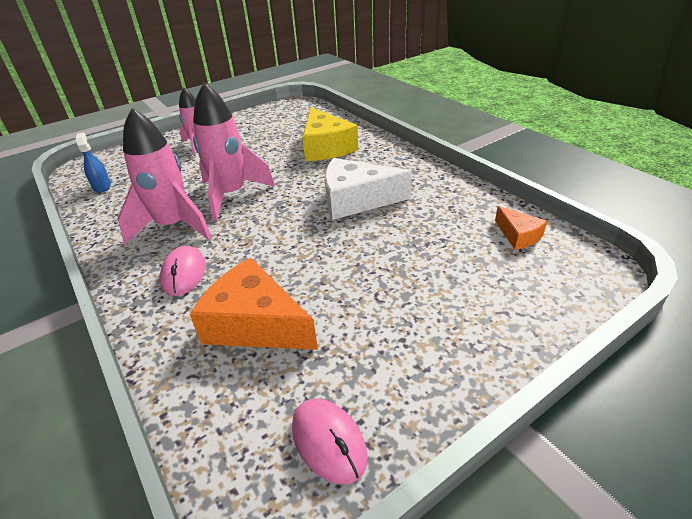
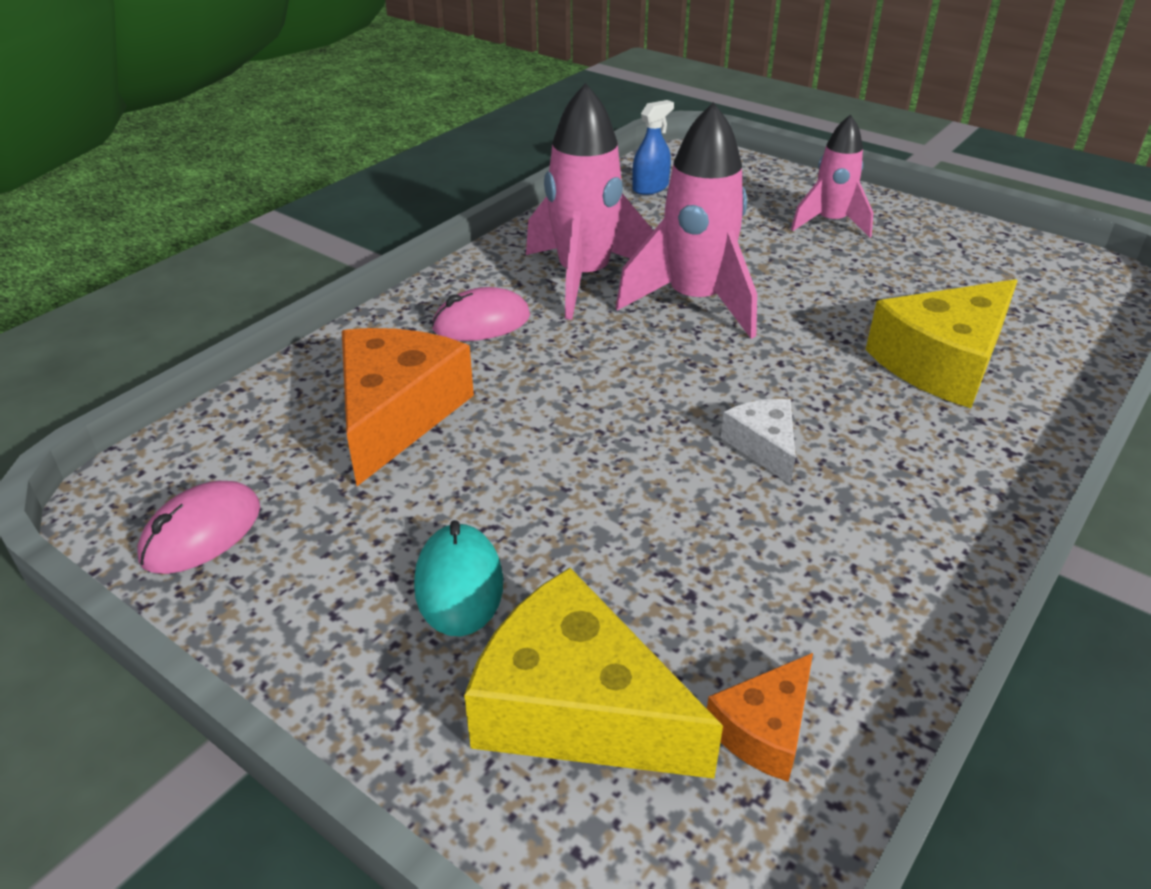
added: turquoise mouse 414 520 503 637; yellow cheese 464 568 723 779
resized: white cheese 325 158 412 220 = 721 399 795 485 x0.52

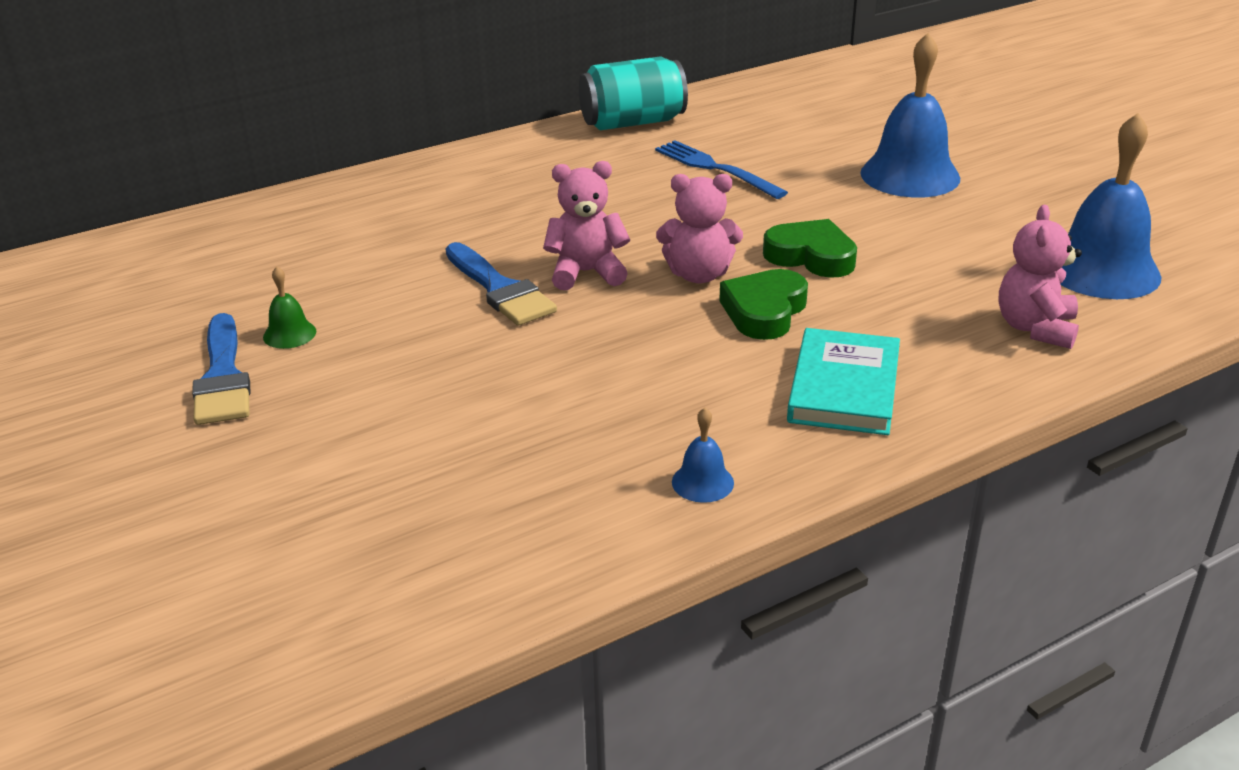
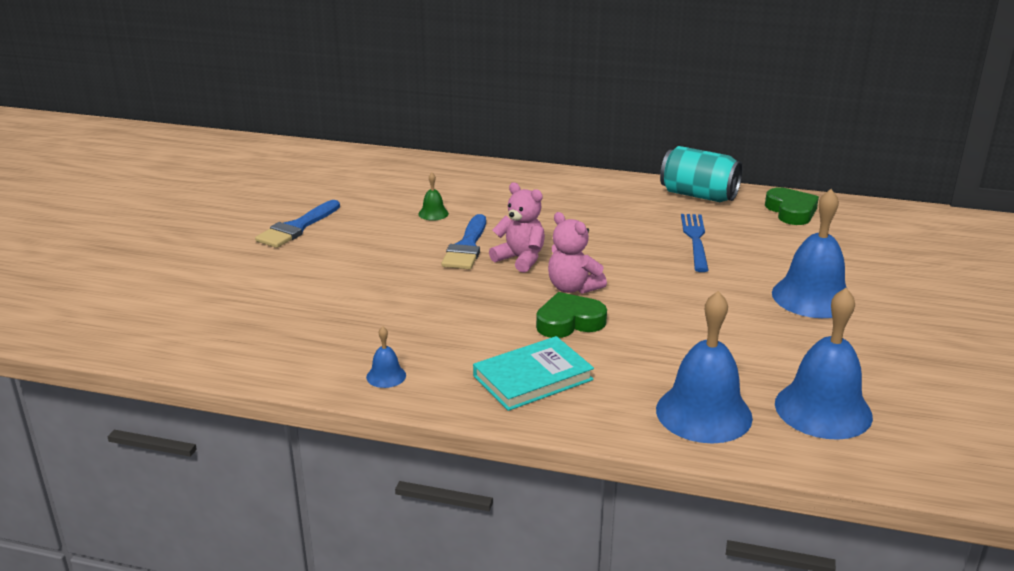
moved: green bell 263 266 316 349 to 418 173 449 221; green heart 763 219 857 278 to 765 187 819 225
replaced: pink teddy bear 998 205 1082 349 to blue bell 656 291 753 443

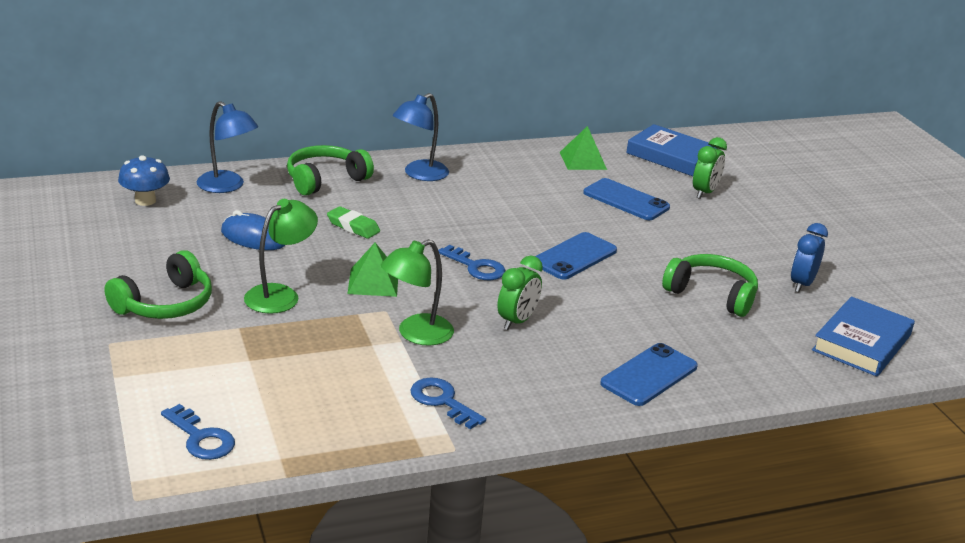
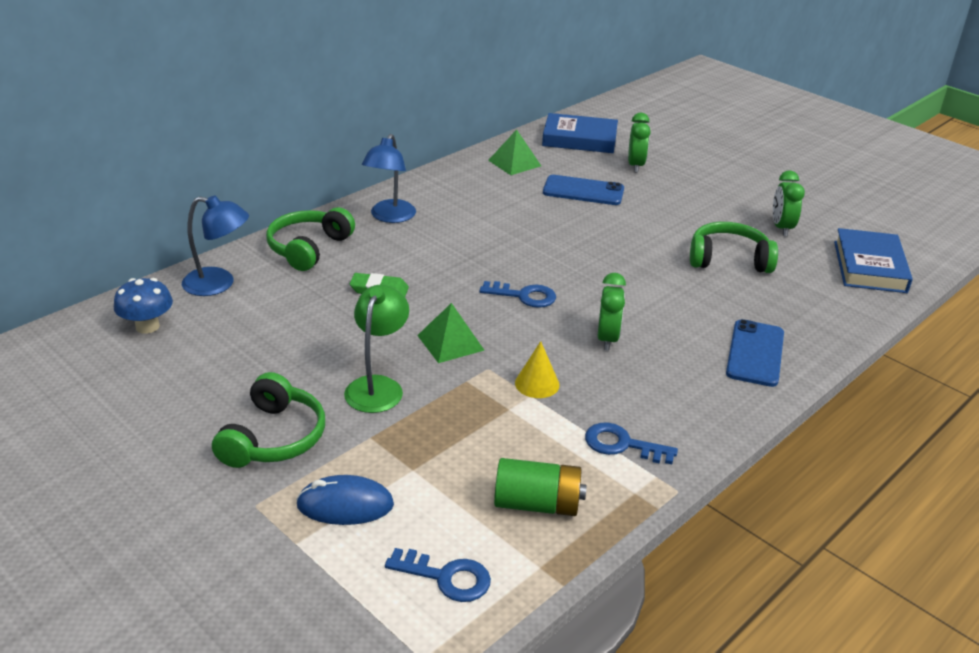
removed: blue phone 535 232 617 280
added: green battery 494 458 587 516
moved: blue mouse 221 210 285 250 to 296 475 394 525
replaced: green lamp 381 239 454 346 to yellow cone 515 341 560 398
recoloured: blue clock 791 223 828 292 to green clock 773 170 805 236

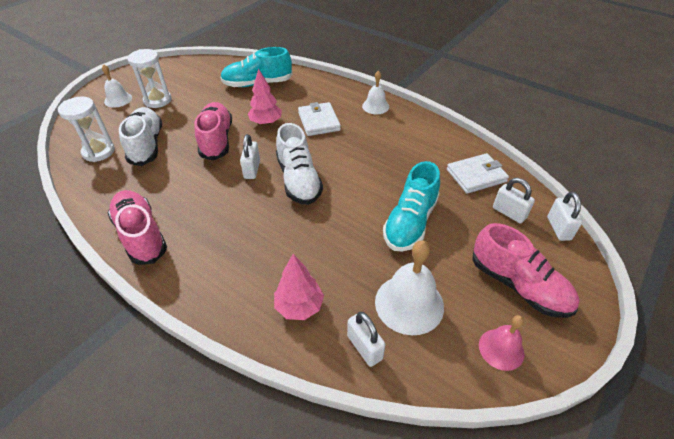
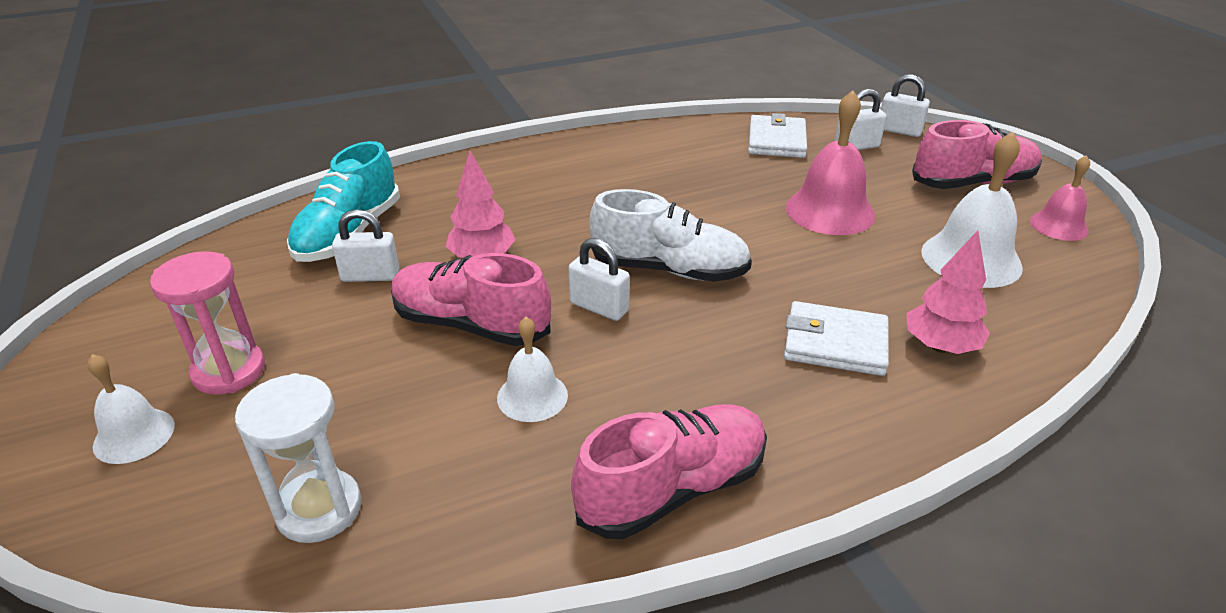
removed: white shoe 119 107 162 166
moved: white padlock 347 312 385 367 to 332 209 399 282; white bell 362 71 389 114 to 497 317 568 422; white wallet 298 102 341 136 to 784 301 889 376
replaced: turquoise shoe 383 161 440 252 to pink bell 786 90 875 235
recoloured: white hourglass 128 49 172 108 to pink hourglass 150 251 265 395
turned: pink shoe 108 190 167 265 = 571 404 767 539 150 degrees clockwise

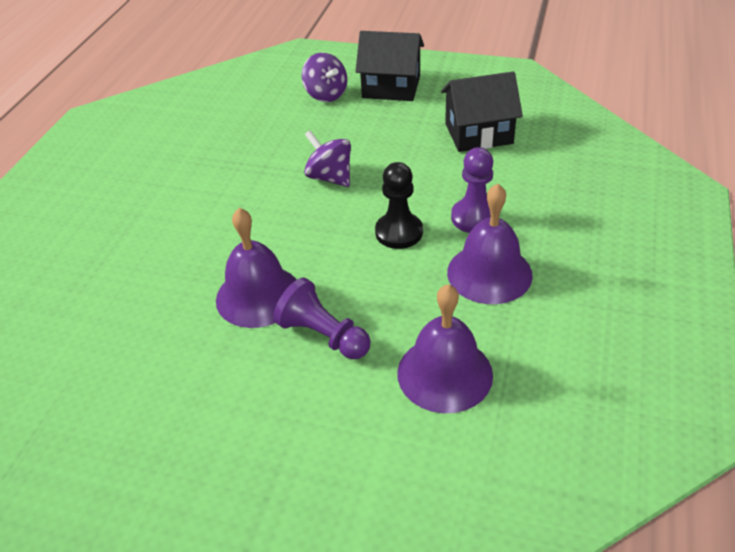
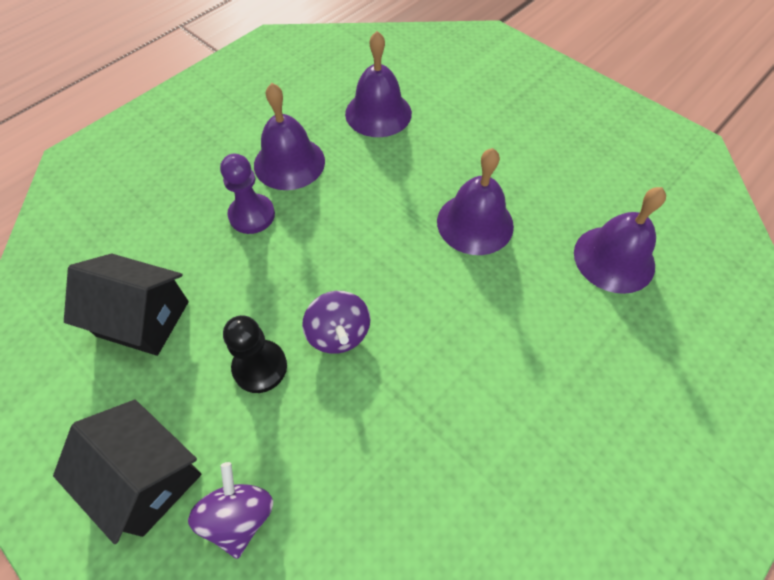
removed: purple pawn 273 278 371 359
added: purple bell 574 187 666 294
moved: black pawn 375 162 423 249 to 223 315 287 393

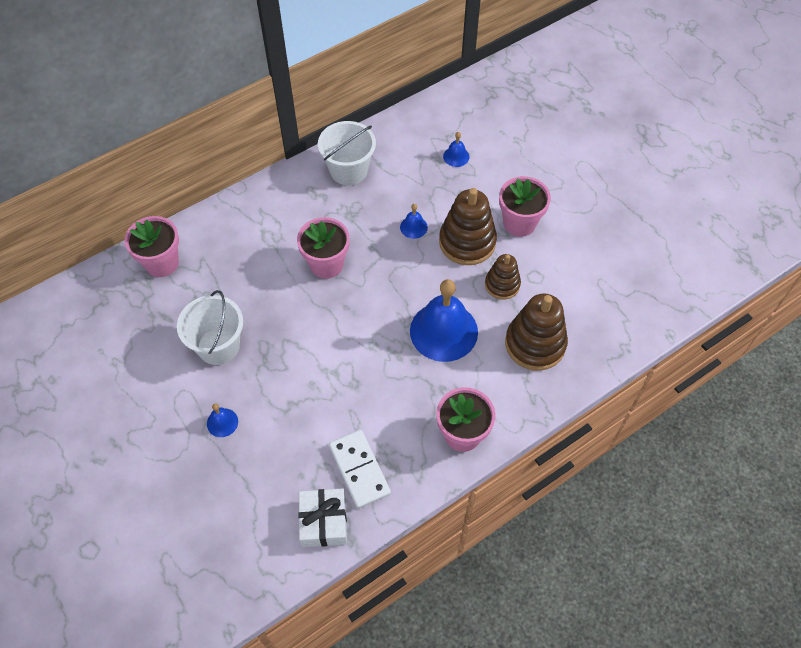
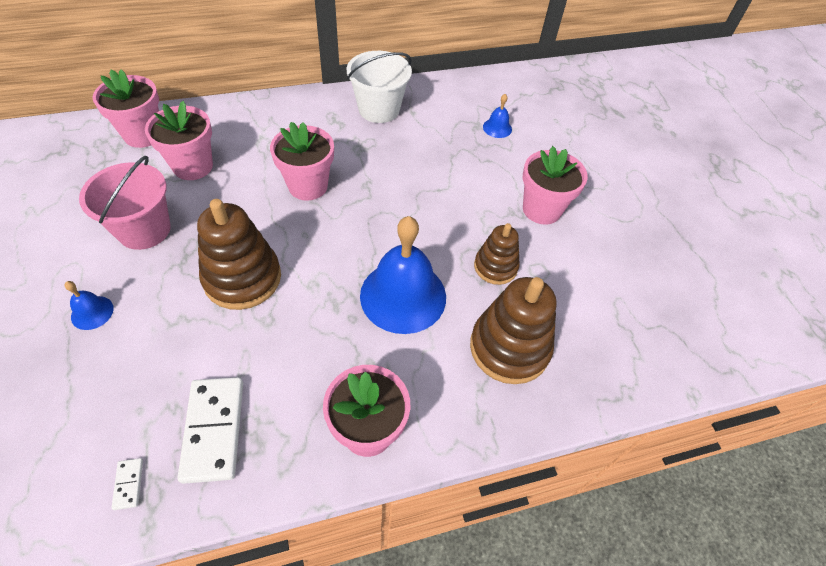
removed: blue bell 400 204 428 239
added: pink flower pot 145 101 213 180
moved: brown stacking toy 439 188 497 265 to 197 199 281 310
replaced: white gift 298 488 347 547 to white domino 111 458 143 510
recoloured: white bucket 177 290 243 365 to pink bucket 79 156 171 250

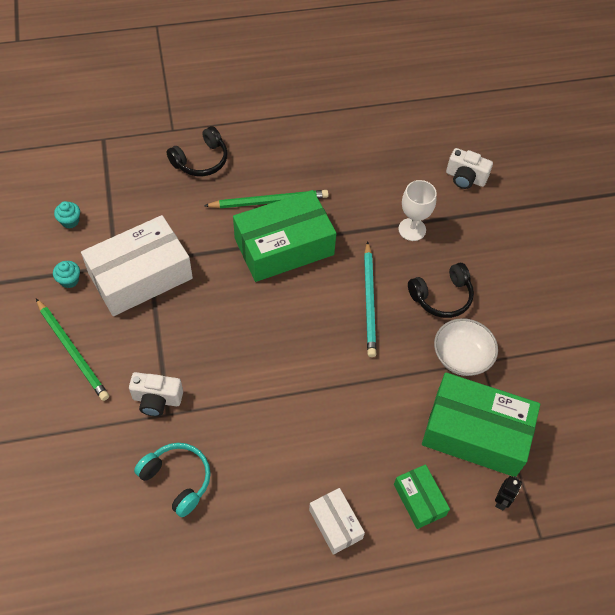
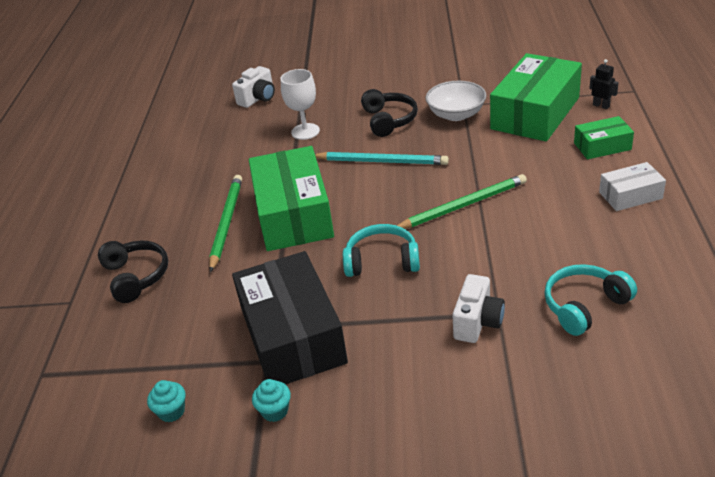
added: turquoise headphones 343 224 420 277
moved: green pencil 36 299 109 401 to 397 174 527 229
recoloured: white box 81 215 193 316 to black box 232 251 348 385

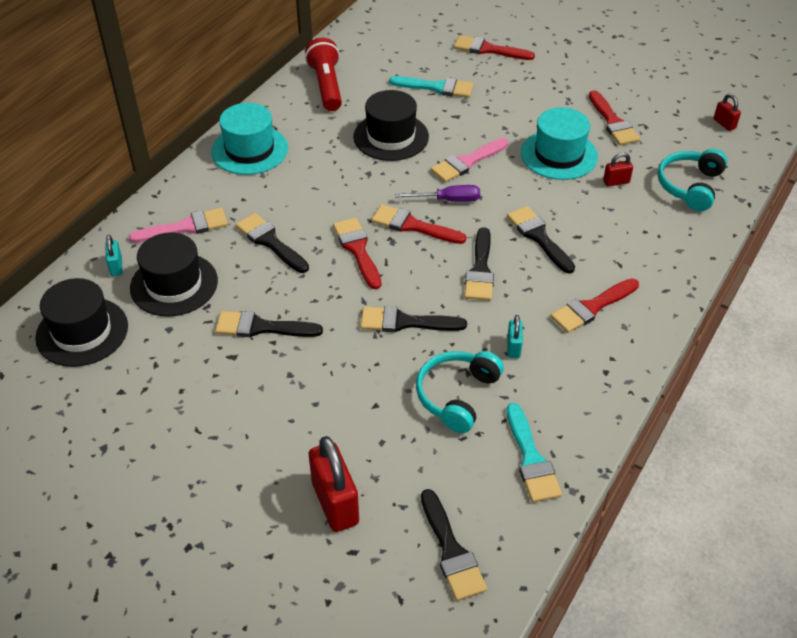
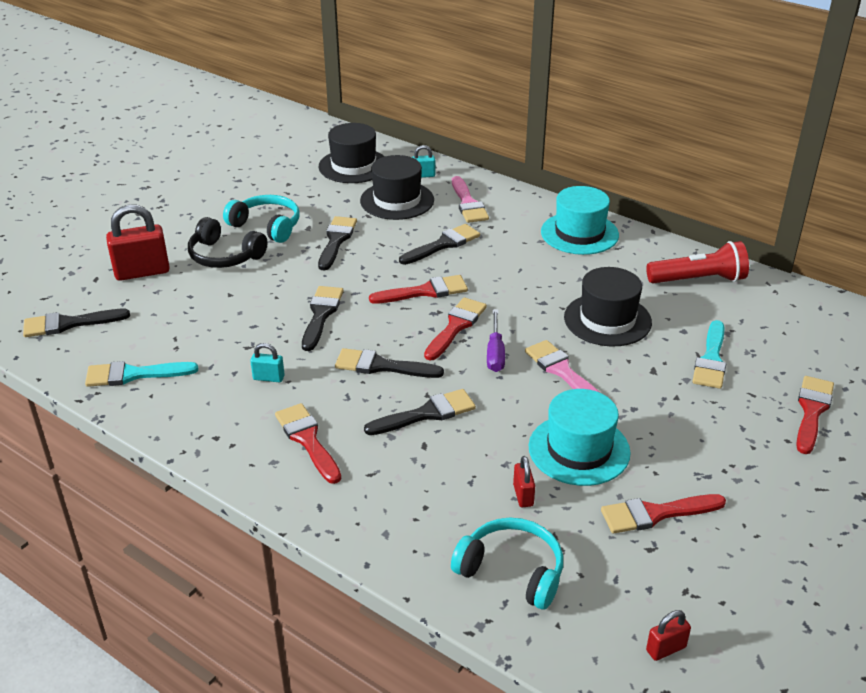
added: black headphones 188 217 268 268
moved: turquoise headphones 416 351 504 433 to 223 195 299 243

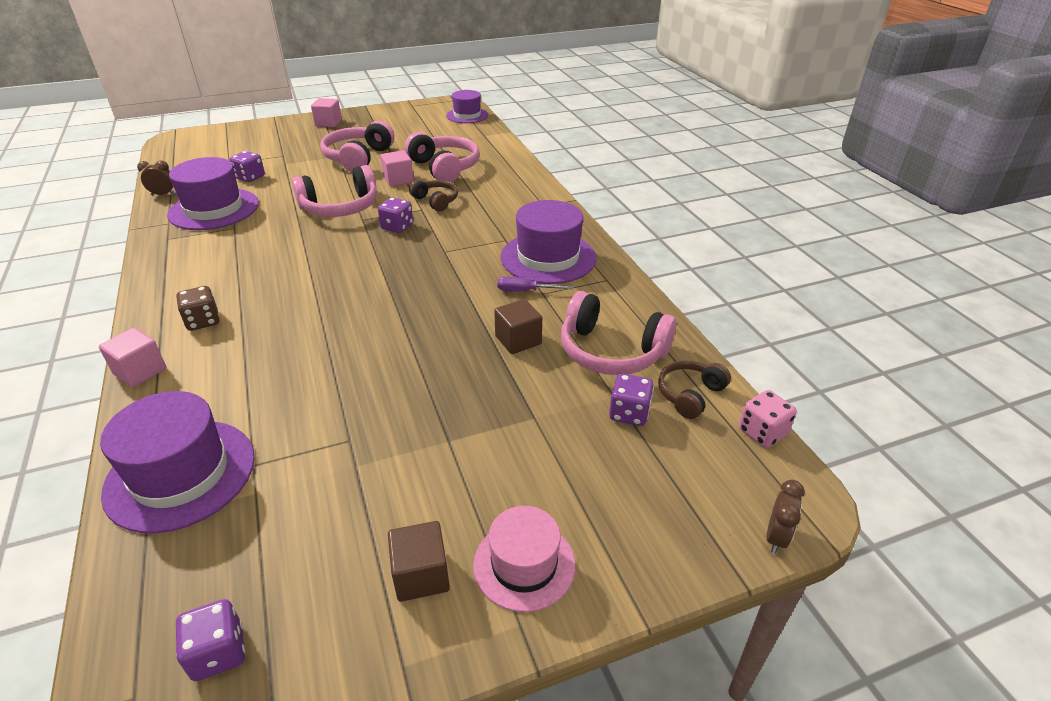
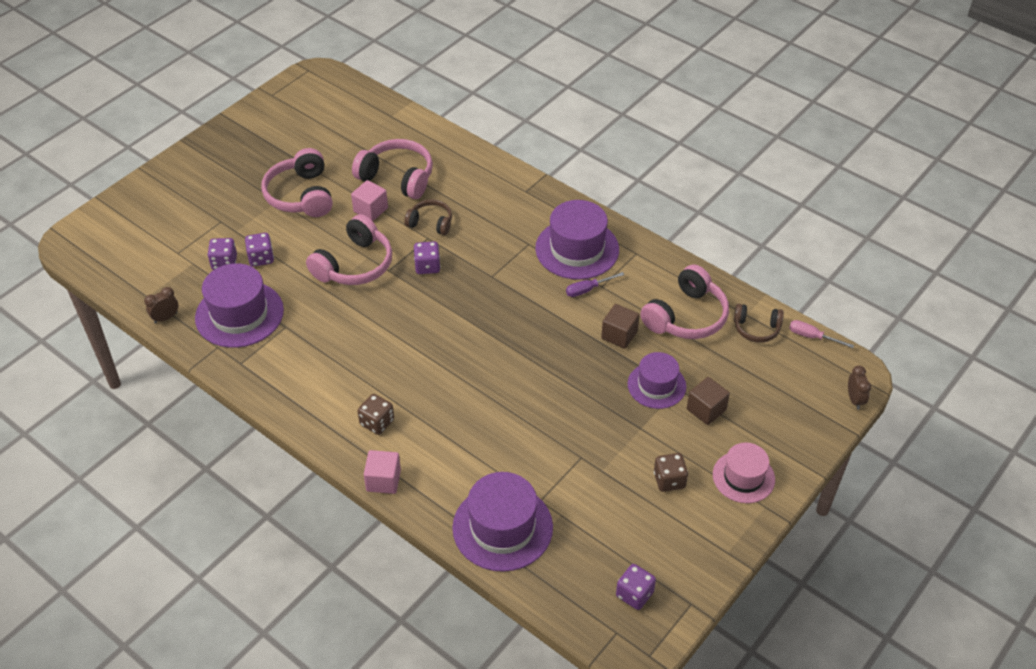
removed: pink cube 311 98 342 127
added: brown dice 654 453 688 492
moved: purple dice 609 373 654 426 to 245 233 274 267; purple hat 446 90 488 123 to 628 352 686 409; brown cube 388 521 450 602 to 687 377 730 425
replaced: pink dice 739 390 797 448 to pink screwdriver 789 320 854 348
turned: pink headphones 561 291 676 375 = 640 264 729 339 45 degrees counterclockwise; brown headphones 658 360 731 419 = 734 304 784 343 90 degrees counterclockwise

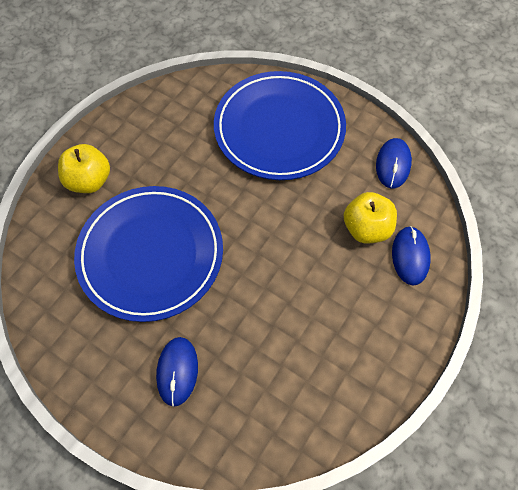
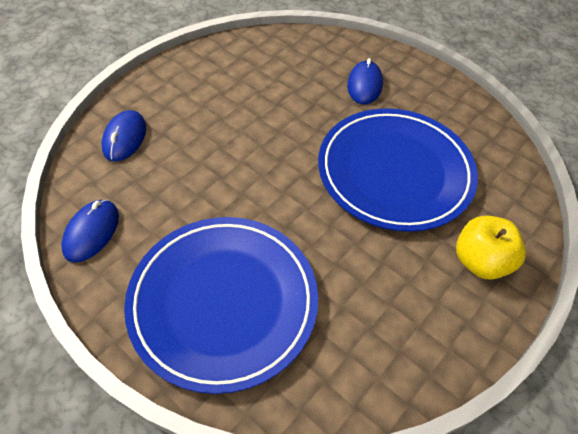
removed: yellow apple 344 192 397 243

